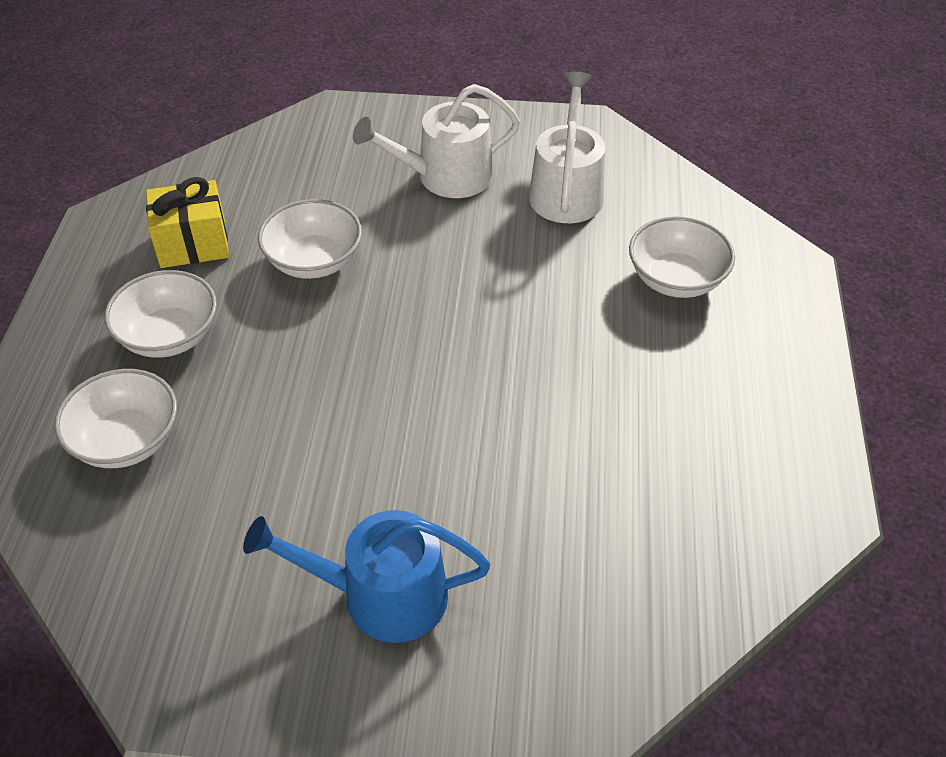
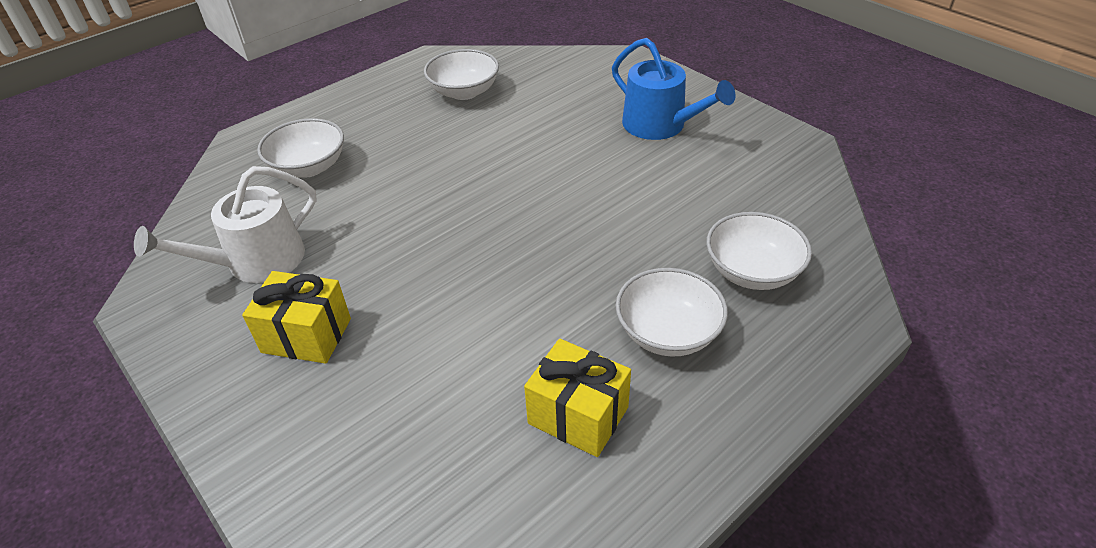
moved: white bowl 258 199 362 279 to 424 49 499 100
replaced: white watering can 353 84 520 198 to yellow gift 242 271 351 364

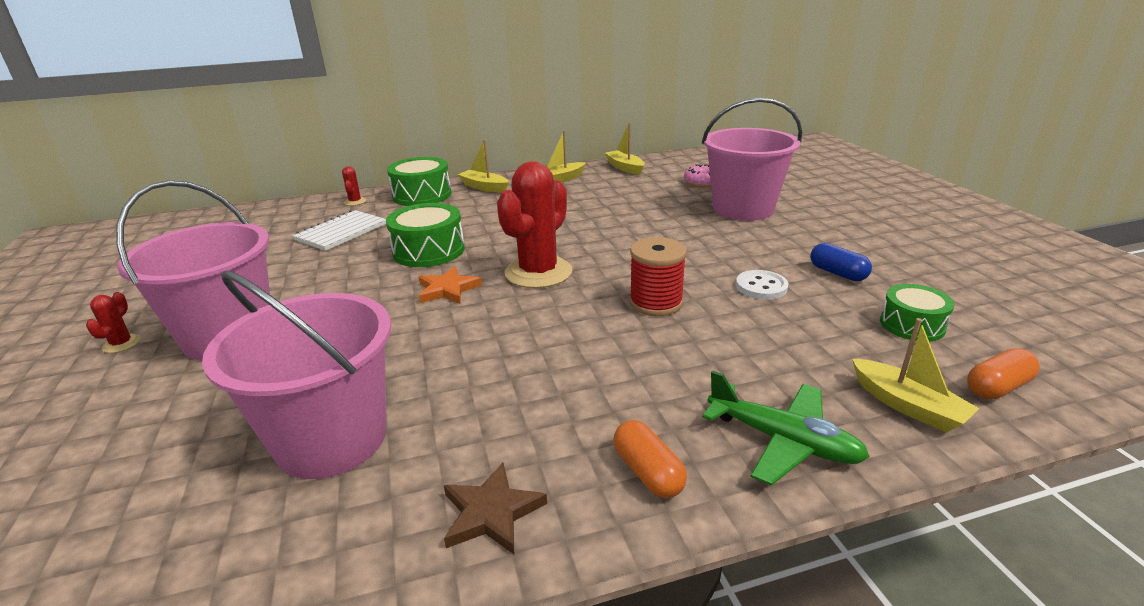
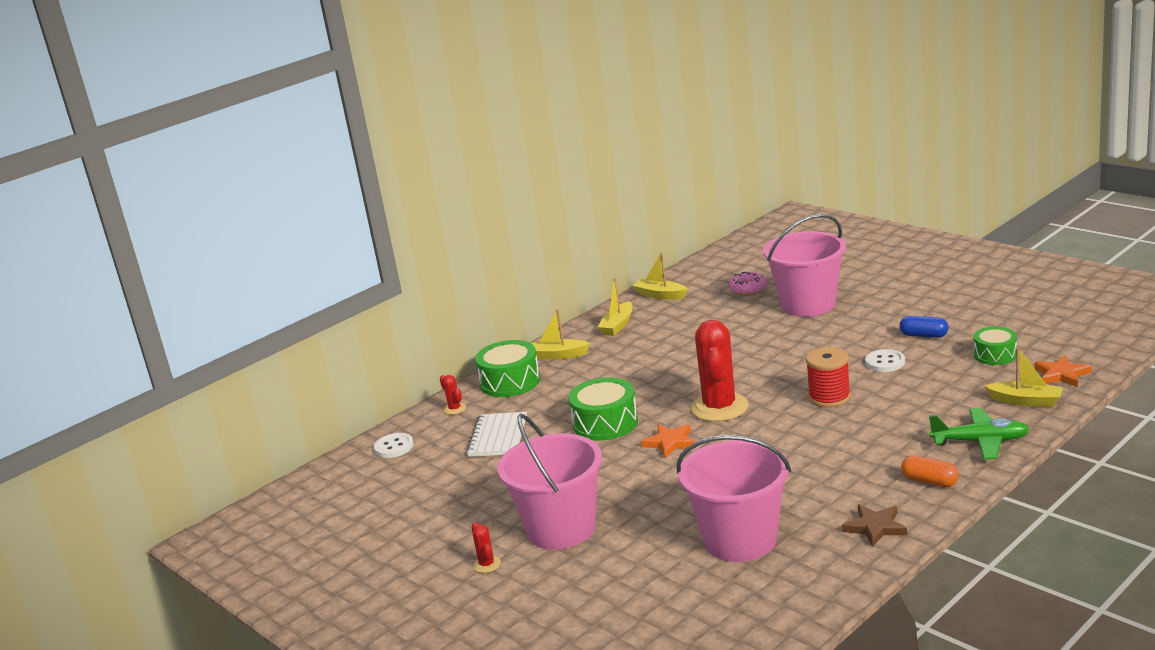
added: white button 374 433 414 458
replaced: orange capsule 967 348 1040 399 to orange star 1034 355 1092 387

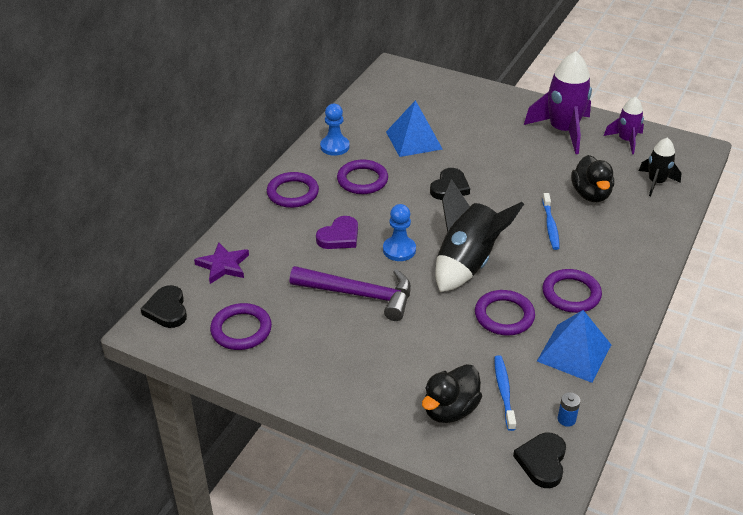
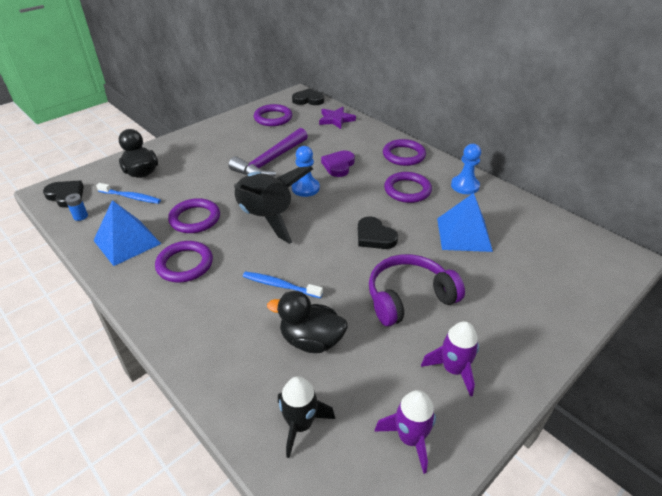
added: purple headphones 369 254 465 326
turned: purple heart 316 216 358 249 = 321 151 355 177 45 degrees clockwise
resized: purple rocket 524 51 592 154 = 421 321 479 397 x0.57

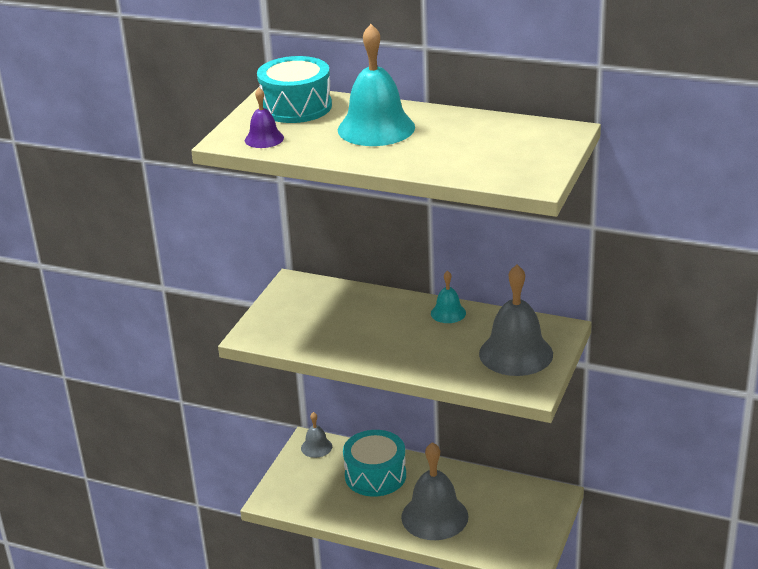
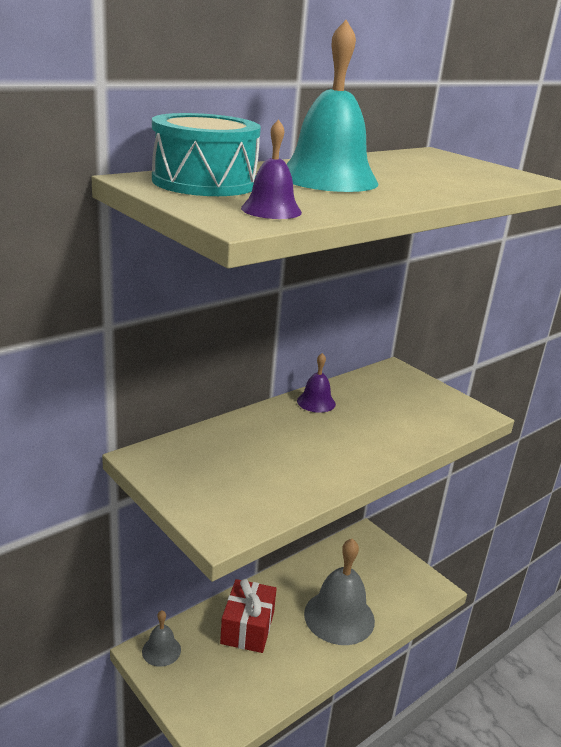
removed: grey bell 479 265 553 376
replaced: turquoise drum 343 430 406 496 to red gift 220 579 277 653
recoloured: turquoise bell 431 270 466 323 to purple bell 297 353 336 413

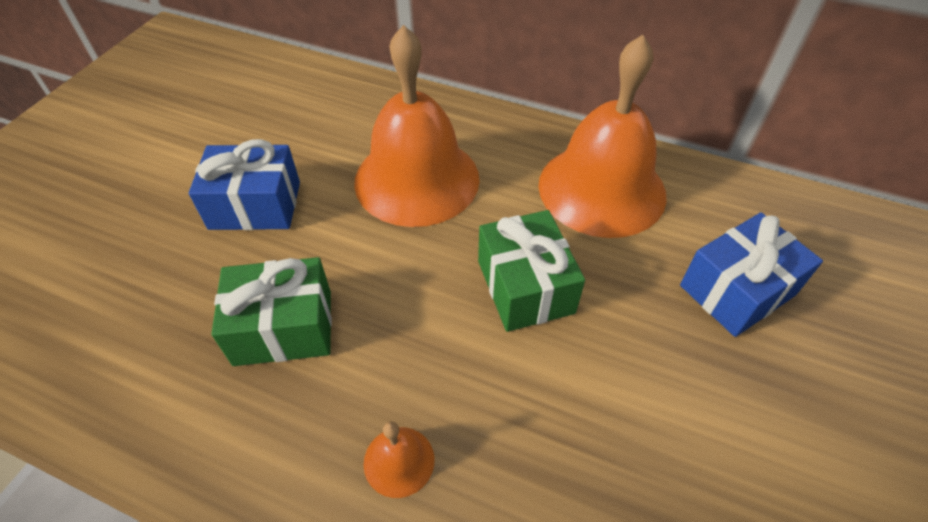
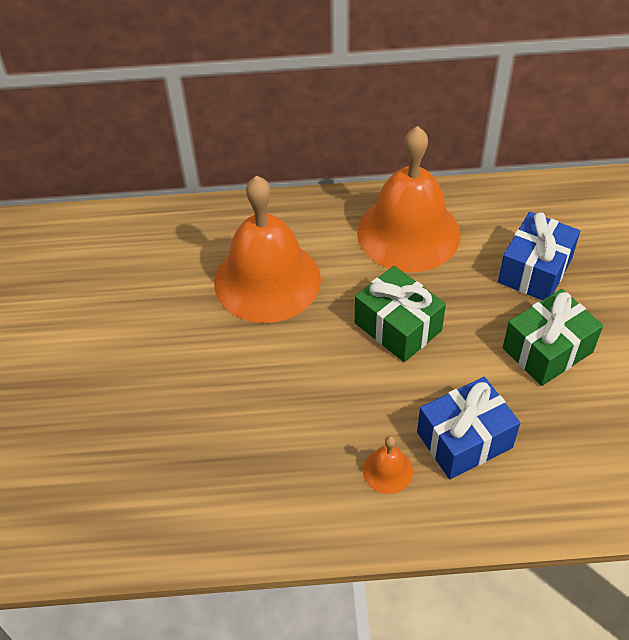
moved: blue gift 189 139 300 230 to 417 377 520 479; green gift 211 257 332 366 to 503 289 603 386

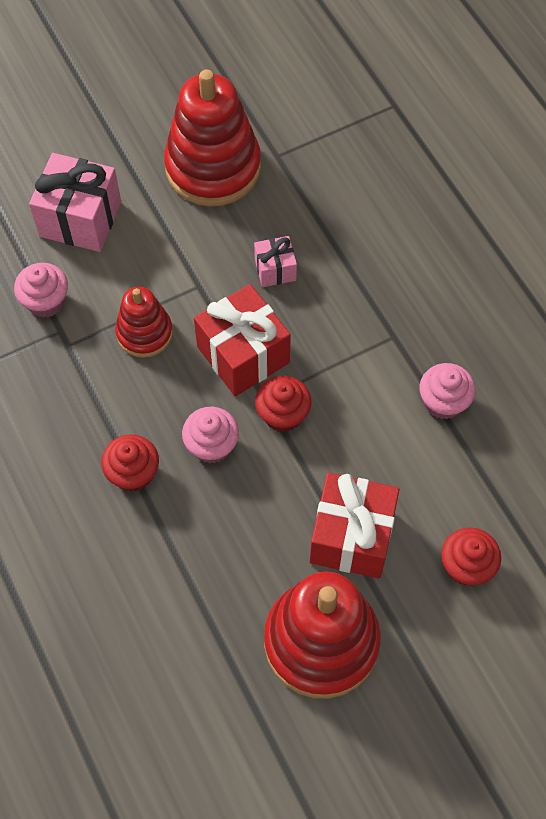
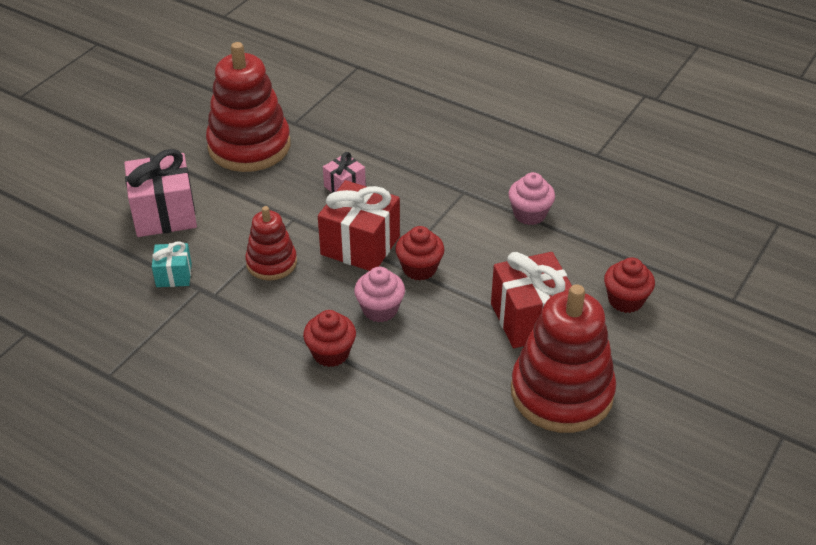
replaced: pink cupcake 14 263 68 318 to turquoise gift 152 241 192 287

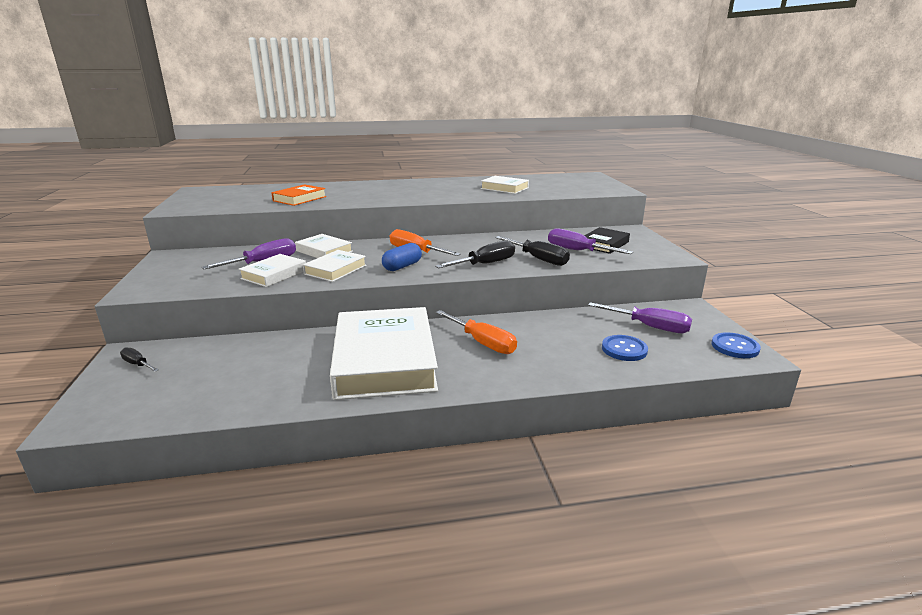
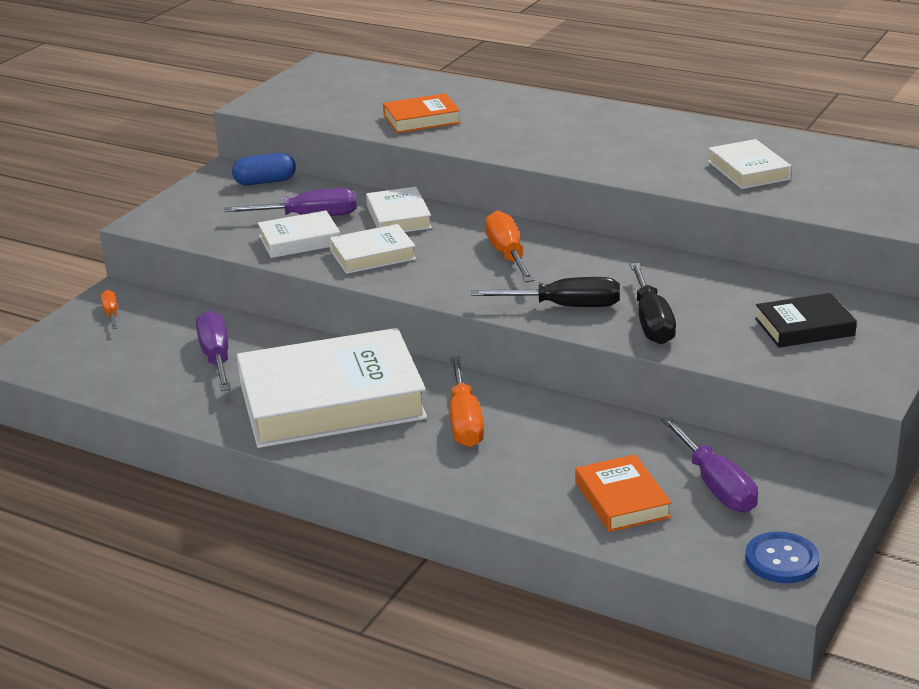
moved: purple screwdriver 548 228 633 254 to 196 311 231 391; blue capsule 382 243 422 271 to 232 153 296 185
replaced: blue button 602 335 648 361 to orange book 575 454 672 532
recoloured: black screwdriver 120 347 159 372 to orange screwdriver 101 290 117 329
turned: white book 330 307 438 400 = 237 328 427 448 45 degrees clockwise

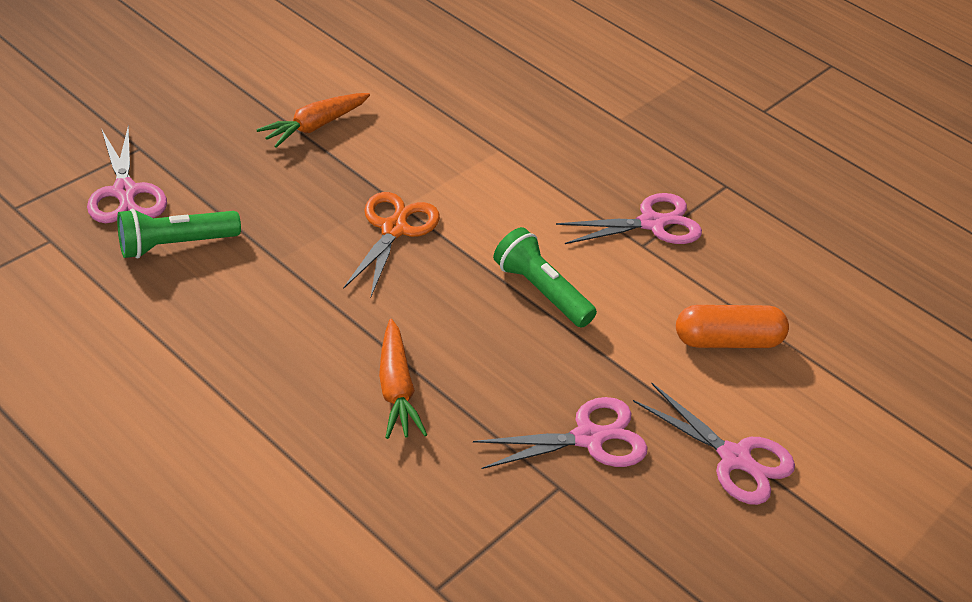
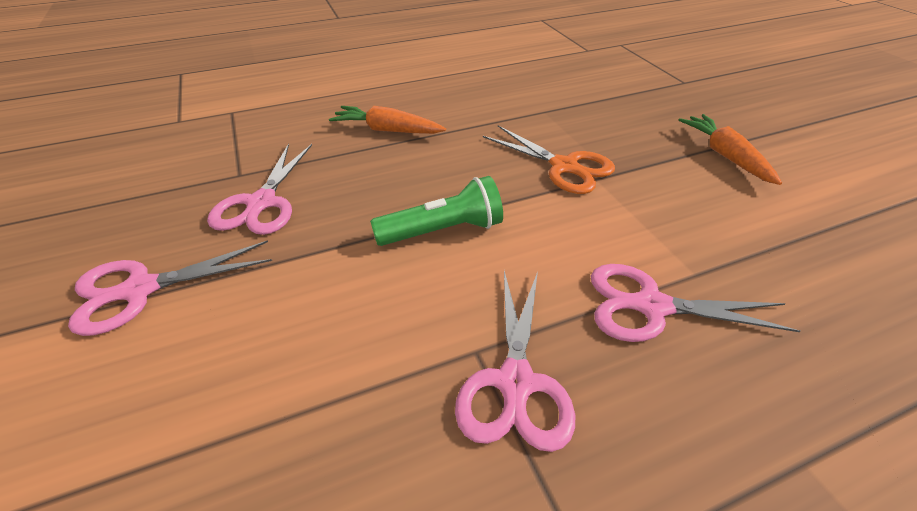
removed: green flashlight 117 208 241 259; orange capsule 676 305 789 348
moved: pink scissors 87 125 167 223 to 591 264 800 342

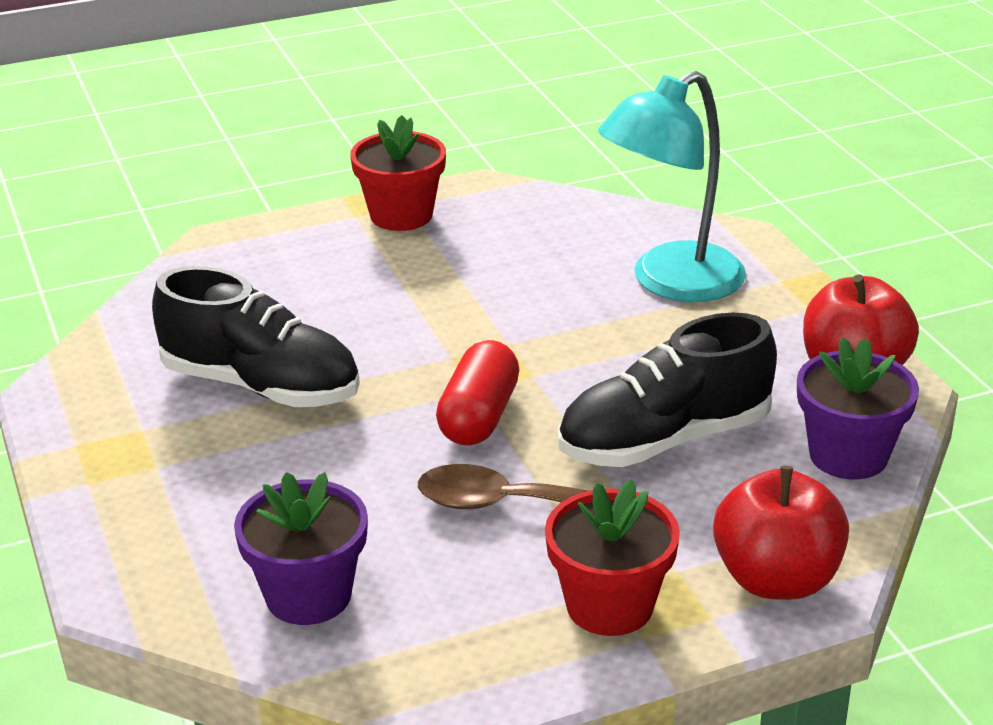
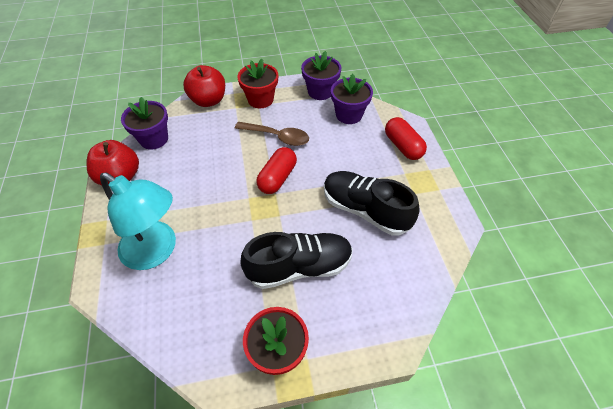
added: purple flower pot 301 51 341 100; red capsule 385 117 427 160
moved: black shoe 558 313 777 467 to 240 232 353 289
turned: turquoise lamp 598 71 746 302 = 100 173 176 270 60 degrees clockwise

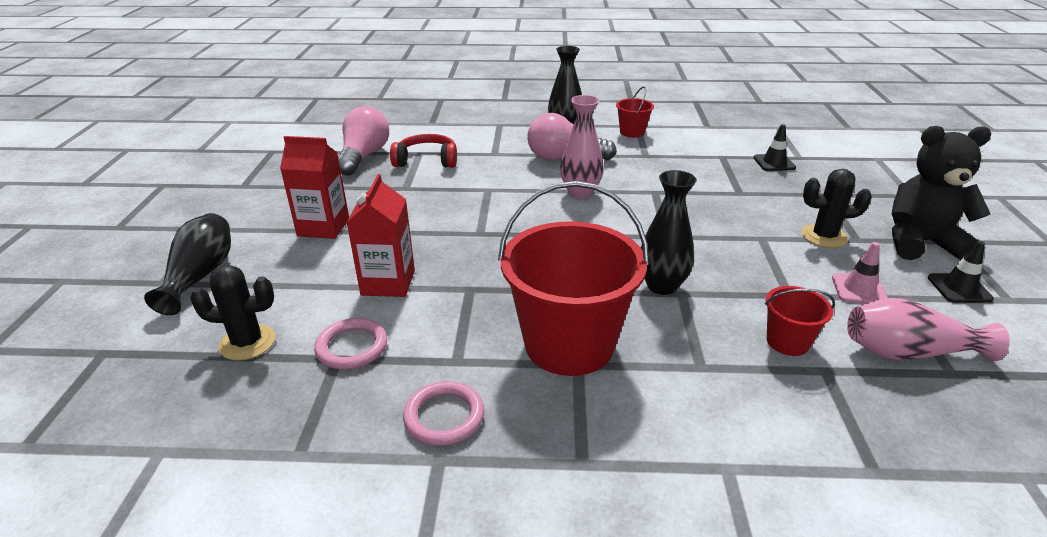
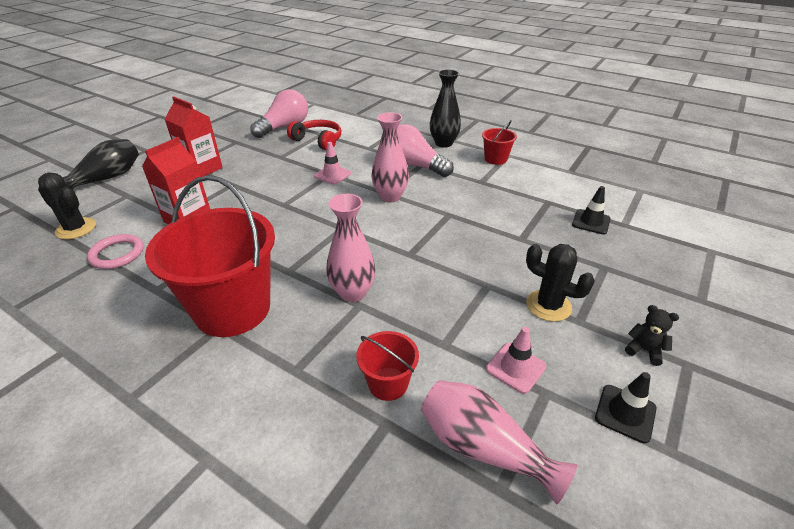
removed: pink ring 403 381 484 446
added: pink traffic cone 314 142 351 185
recoloured: black vase 641 170 696 295 to pink vase 326 194 376 302
resized: black teddy bear 892 126 991 260 = 625 305 679 366 x0.41

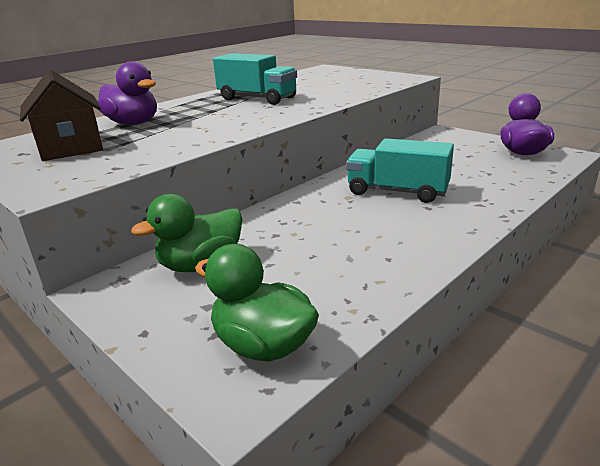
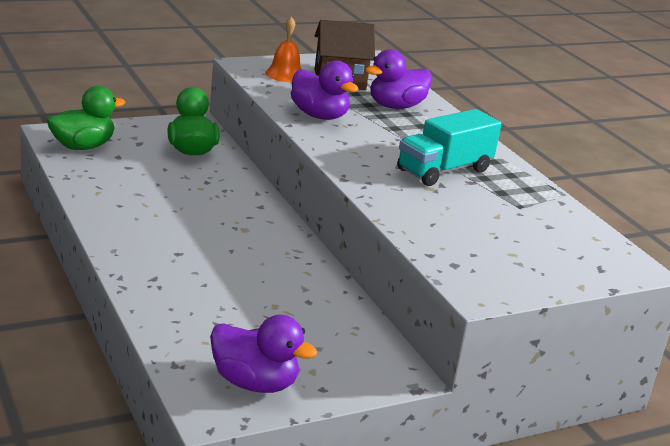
removed: turquoise truck 346 138 454 203
added: orange bell 265 16 301 82; purple duck 291 60 358 120

